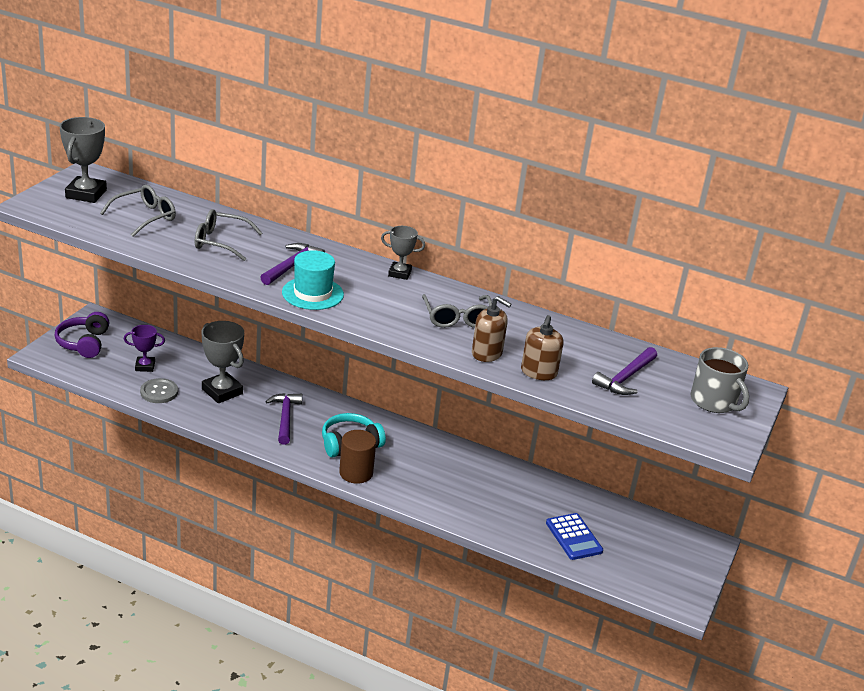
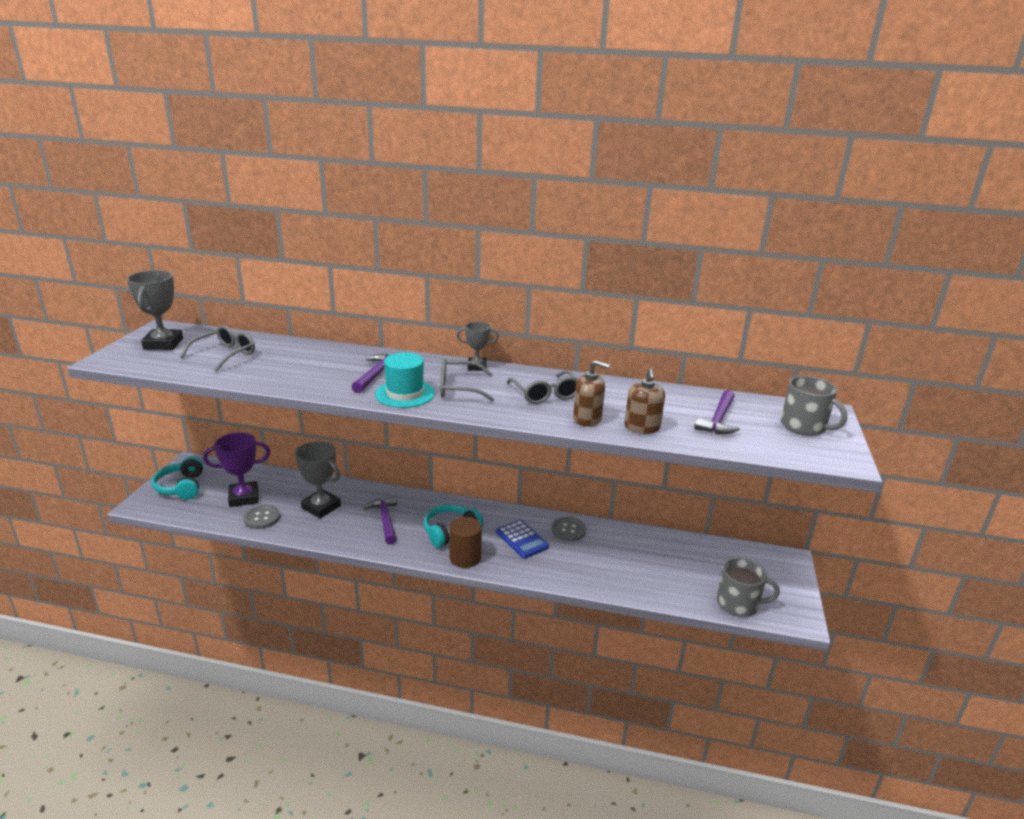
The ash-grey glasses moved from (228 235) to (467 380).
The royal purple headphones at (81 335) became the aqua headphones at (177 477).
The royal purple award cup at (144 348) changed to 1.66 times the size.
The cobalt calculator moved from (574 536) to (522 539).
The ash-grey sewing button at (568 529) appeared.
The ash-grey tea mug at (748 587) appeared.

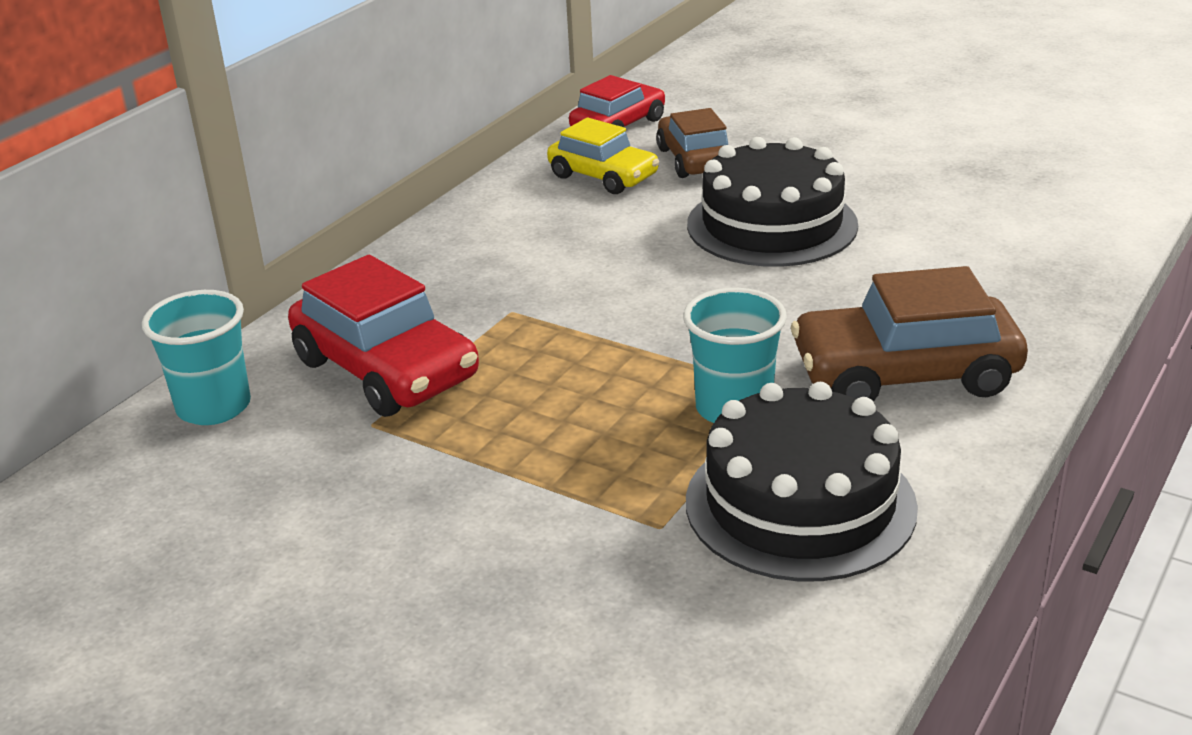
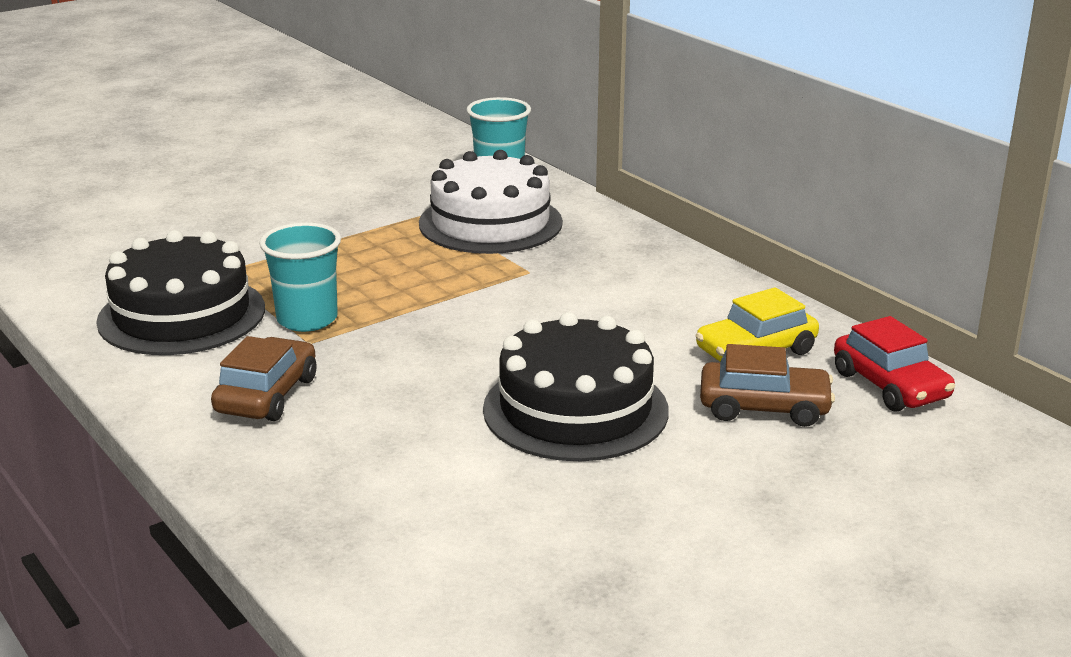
The scarlet toy car at (383 336) was replaced by the snow-white gateau at (491 202).
The russet toy car at (909 333) changed to 0.66 times the size.

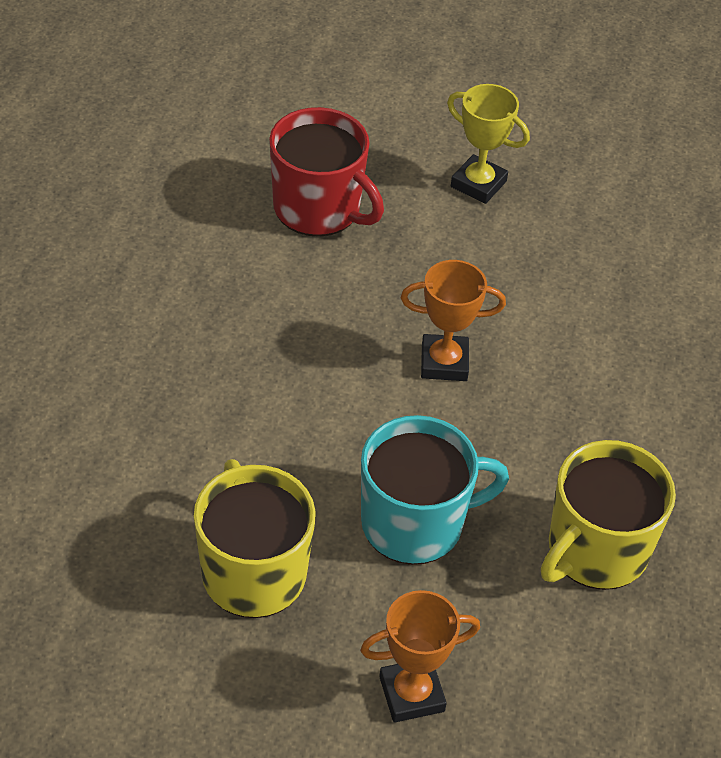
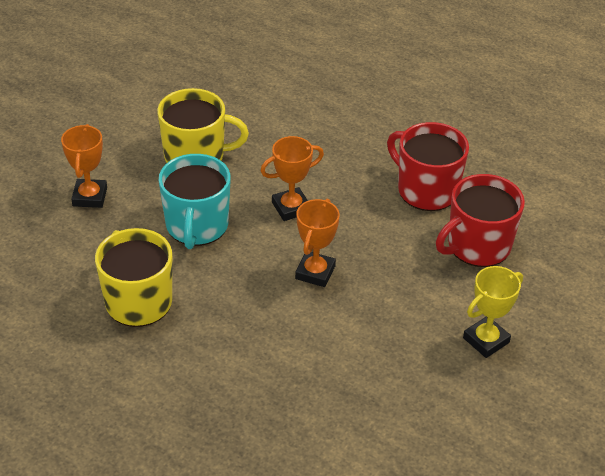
The scarlet tea mug at (428 166) appeared.
The orange-coloured award cup at (292 178) appeared.

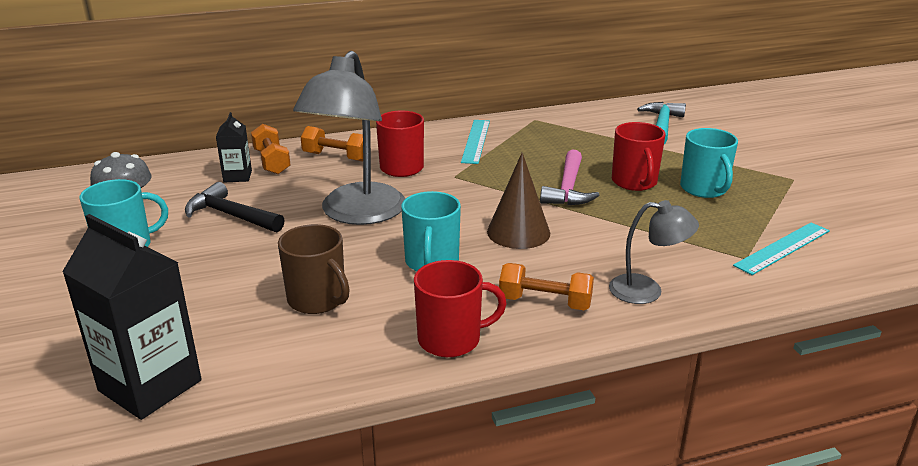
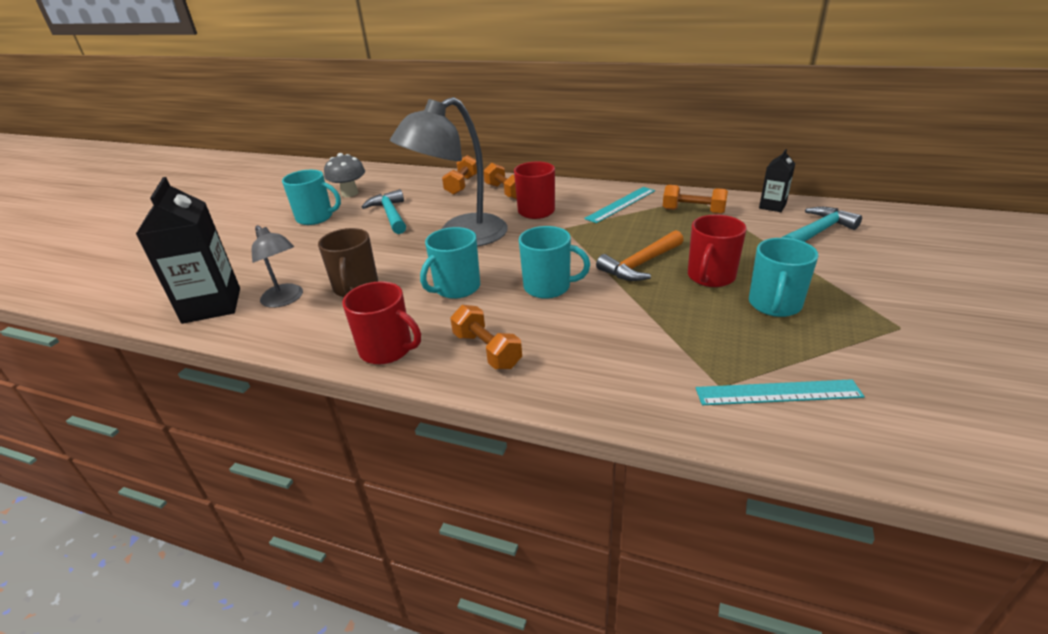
The black carton moved from (234 147) to (777 180).
The rosy claw hammer at (569 177) became the orange-coloured claw hammer at (640 255).
The russet cone at (518 201) was replaced by the aqua tea mug at (554 262).
The black claw hammer at (235 207) became the aqua claw hammer at (384 211).
The ash-grey reading lamp moved from (654 252) to (277 266).
The orange-coloured free weight at (695 199) appeared.

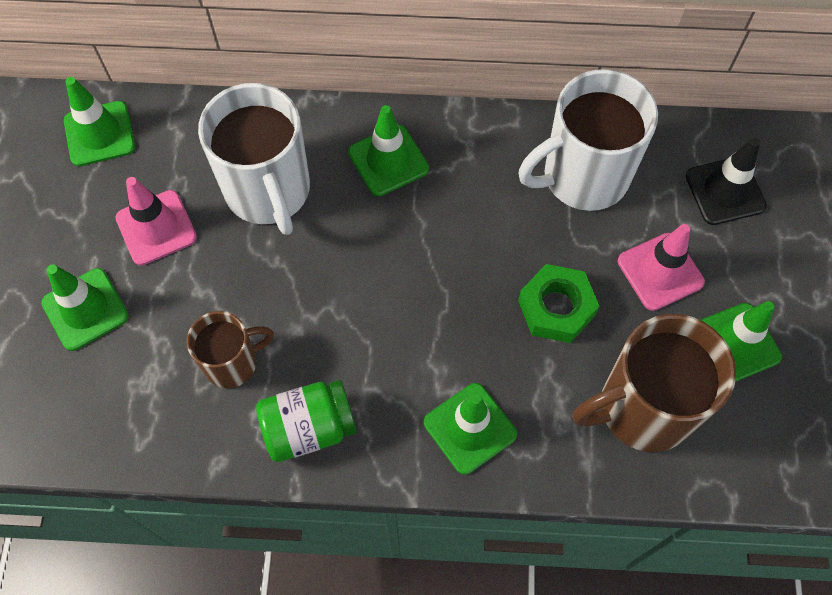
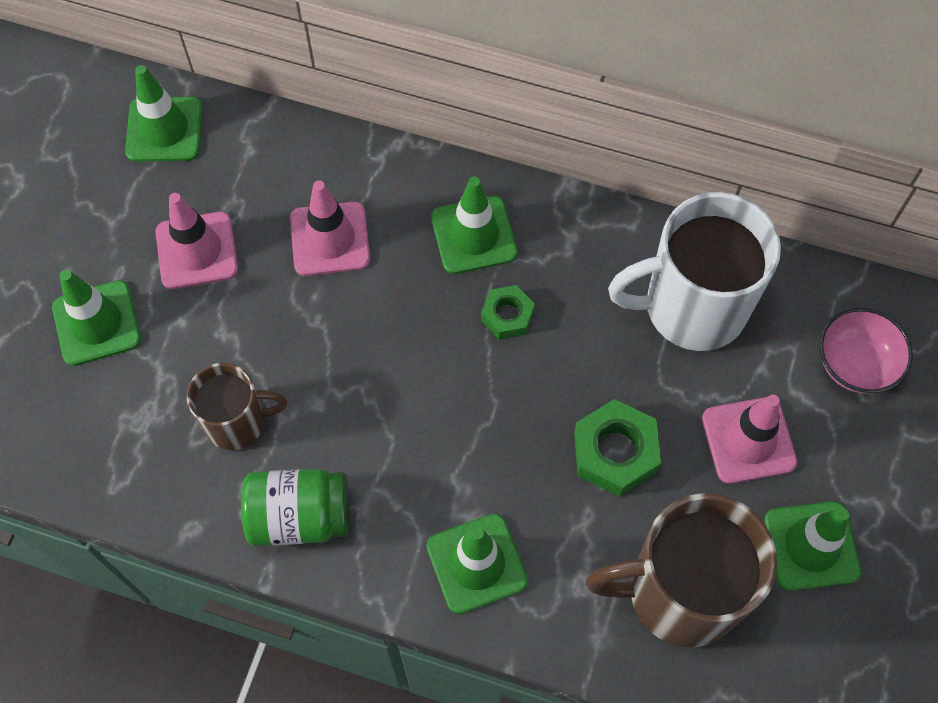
The snow-white tea mug at (254 159) was replaced by the rosy road cone at (330 228).
The black road cone at (726 181) was replaced by the rosy deep dish at (866 351).
The emerald hexagon nut at (508 312) appeared.

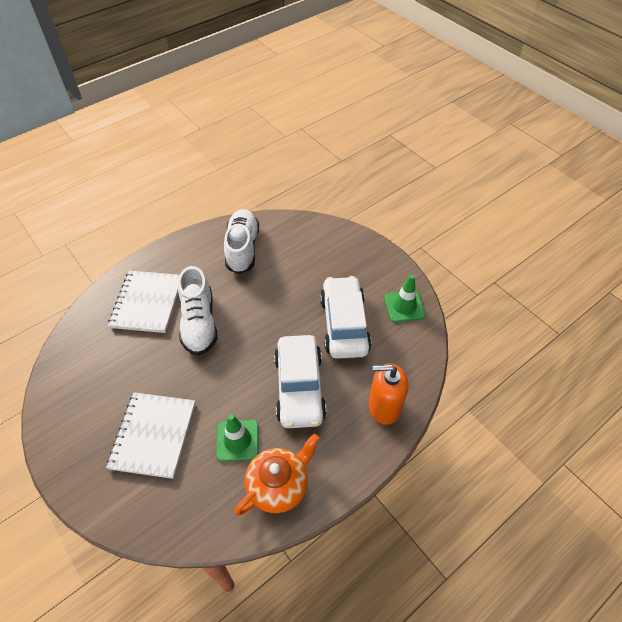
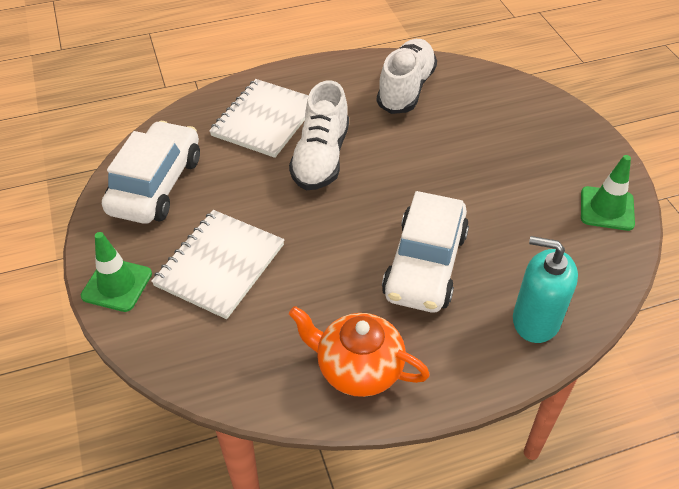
The snow-white toy car moved from (346 317) to (151 172).
The orange-coloured pump bottle at (388 394) became the aqua pump bottle at (545 289).
The emerald road cone moved from (237 438) to (116 272).
The orange-coloured teapot at (277 475) turned 135 degrees counterclockwise.

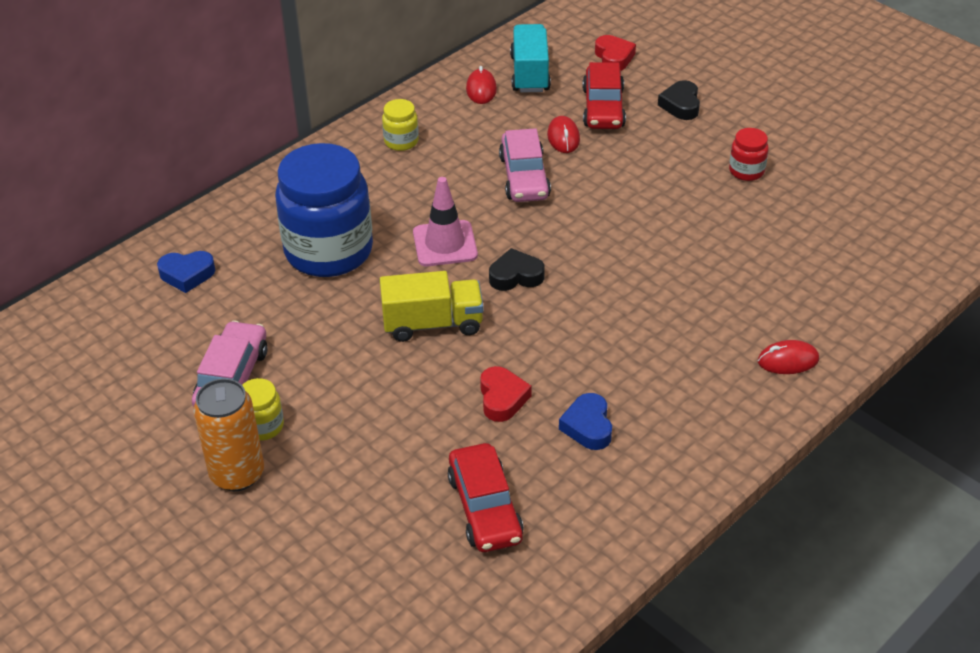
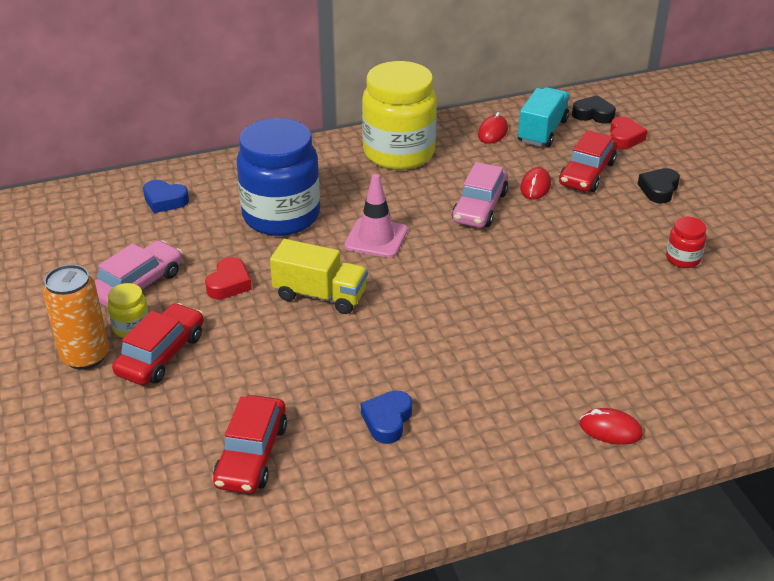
The bright yellow jam jar at (400 125) changed to 2.35 times the size.
The black heart moved from (517 269) to (594 109).
The scarlet heart moved from (506 394) to (228 278).
The scarlet toy car at (158 344) appeared.

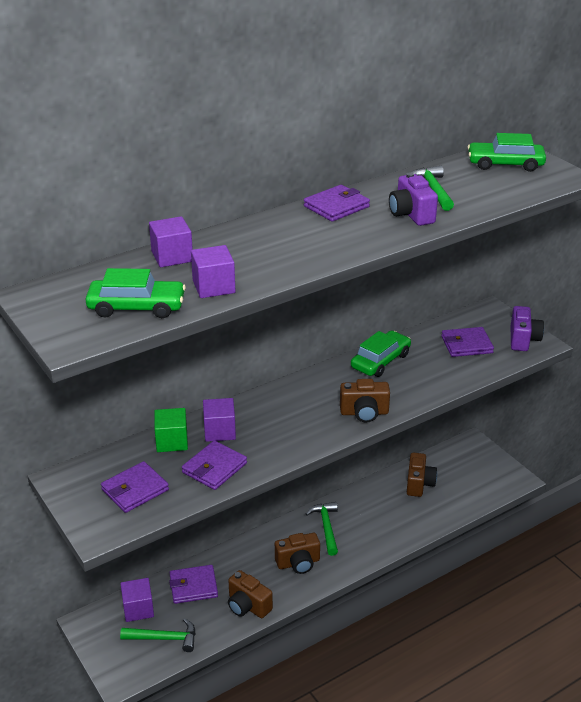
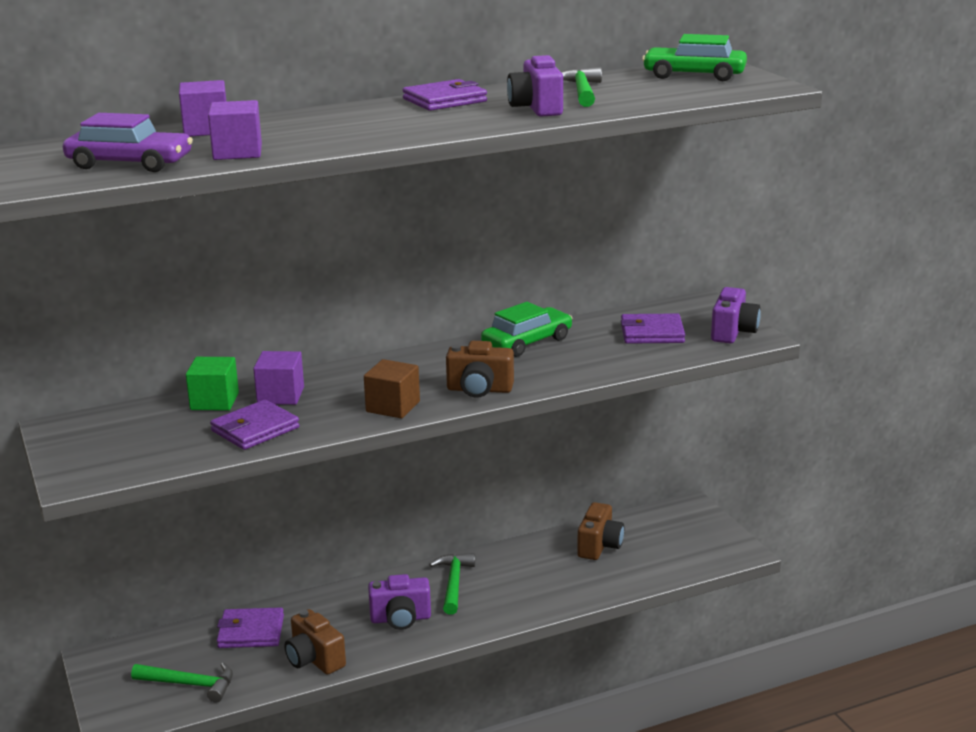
The emerald toy car at (135 293) became the royal purple toy car at (128 142).
The royal purple wallet at (135 487) disappeared.
The russet compact camera at (297 553) became the royal purple compact camera at (399 602).
The royal purple cube at (137 600) disappeared.
The russet cube at (392 388) appeared.

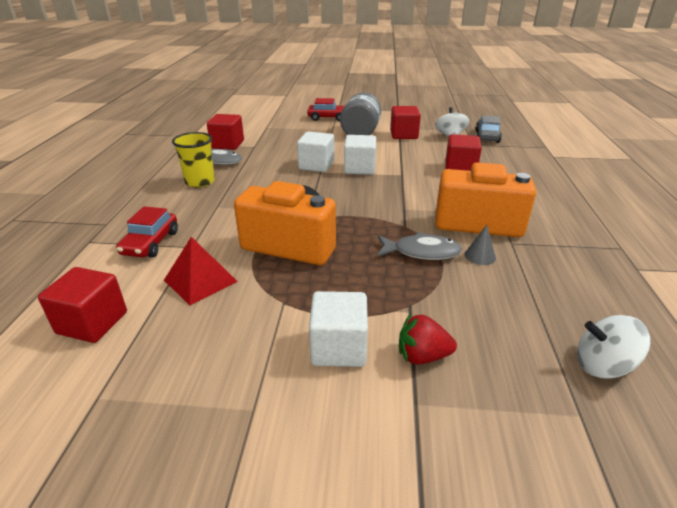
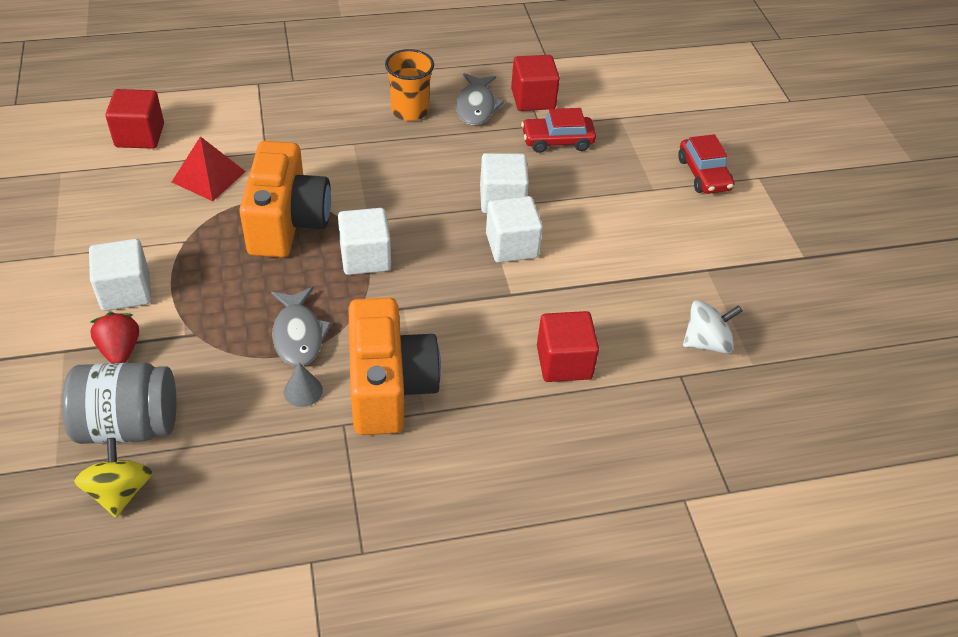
The ash-grey jam jar moved from (360 113) to (119 403).
The scarlet cube at (405 122) disappeared.
The ash-grey toy car at (488 129) disappeared.
The bright yellow cup at (193 160) became the orange-coloured cup at (409 85).
The scarlet toy car moved from (147 232) to (558 130).
The snow-white toy top at (613 347) became the bright yellow toy top at (113 478).
The snow-white cube at (364 241) appeared.

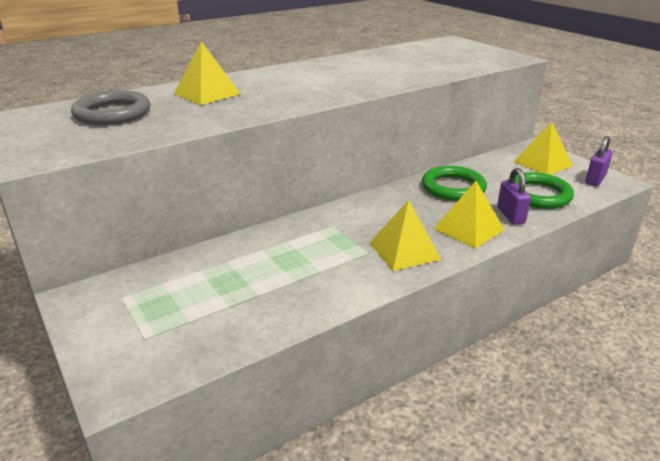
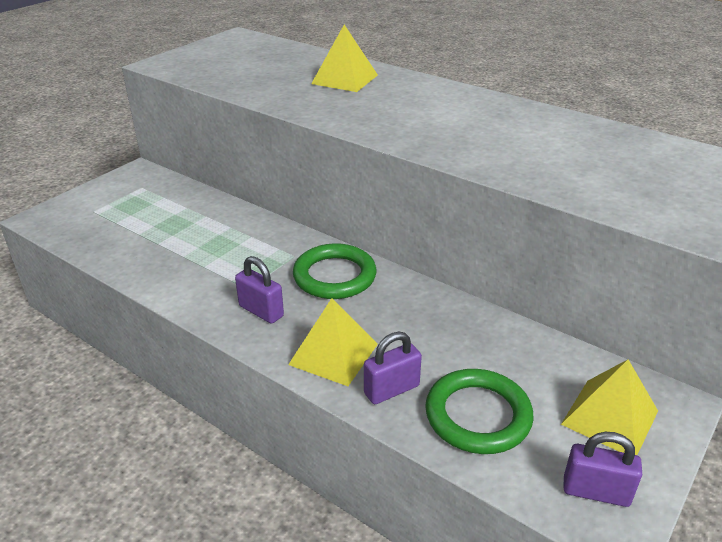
The ash-grey hoop at (110 107) disappeared.
The emerald hoop moved from (454 183) to (334 271).
The bright yellow pyramid at (406 235) was replaced by the royal purple lock at (259 290).

